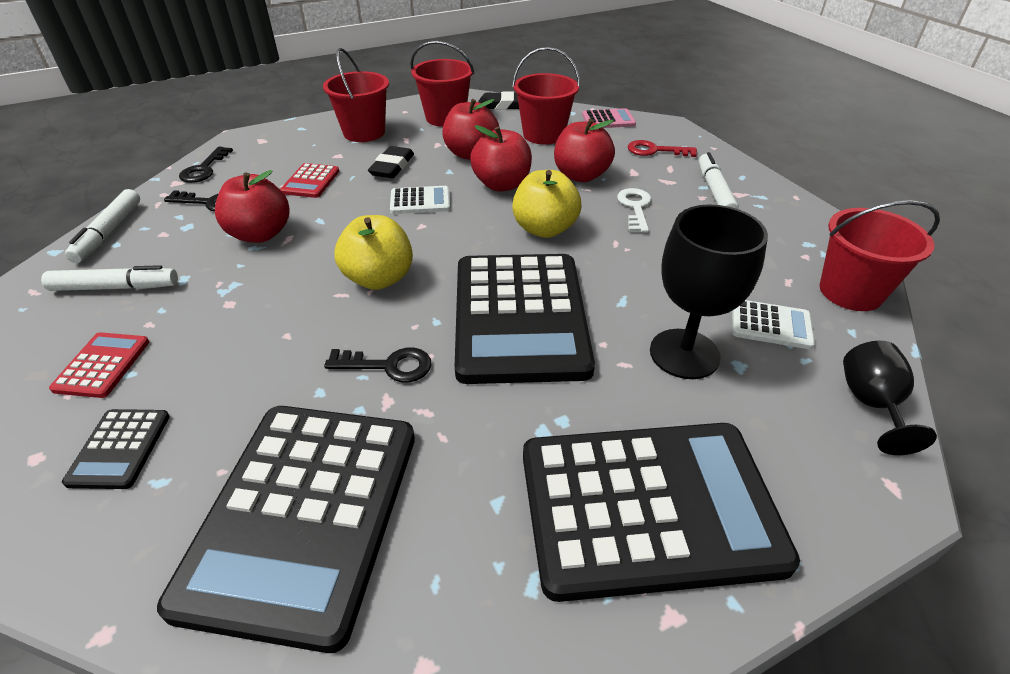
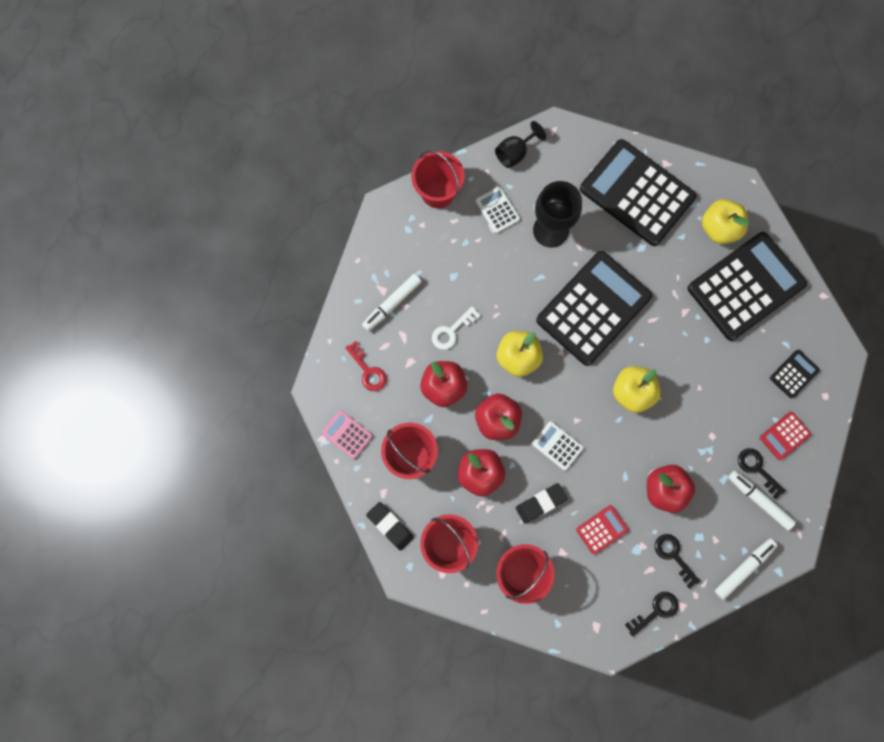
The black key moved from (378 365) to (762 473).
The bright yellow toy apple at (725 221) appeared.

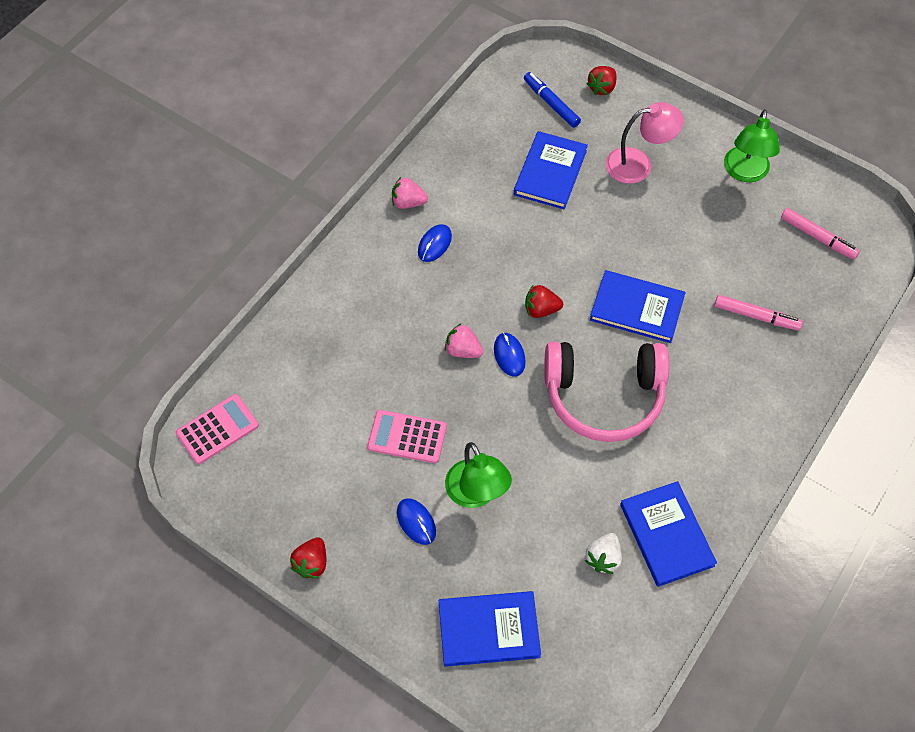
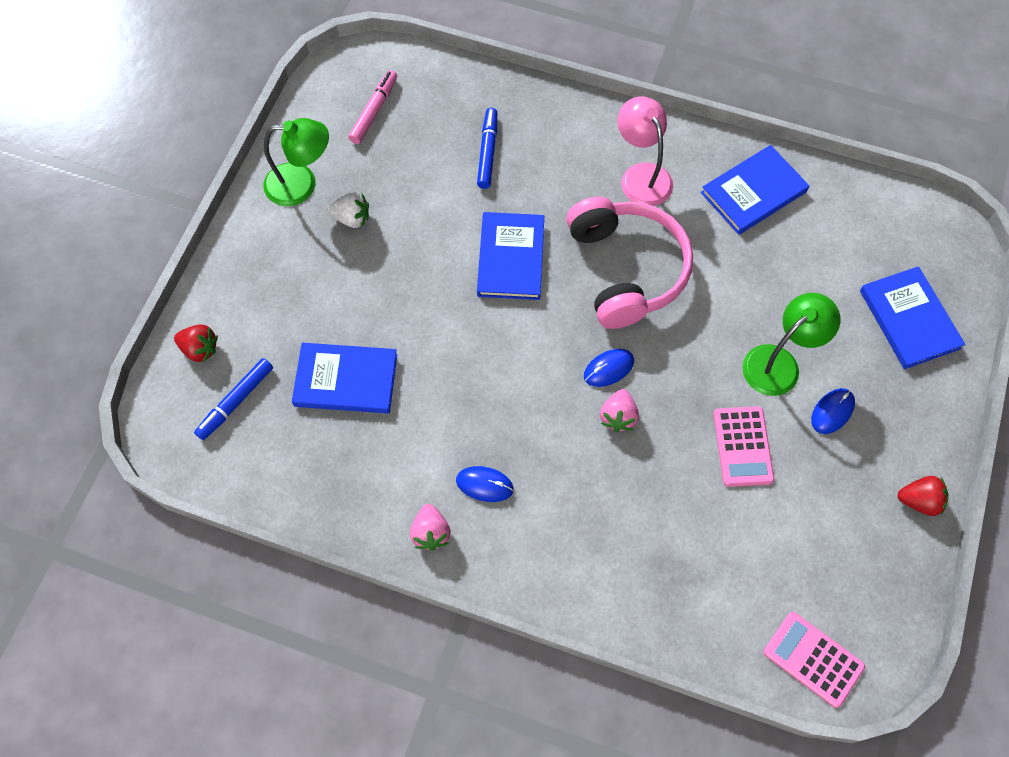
The rosy reading lamp moved from (645 143) to (645 151).
The scarlet berry at (544 301) disappeared.
The rosy marker at (758 312) became the cobalt marker at (487 148).
The snow-white berry moved from (603 553) to (348 210).

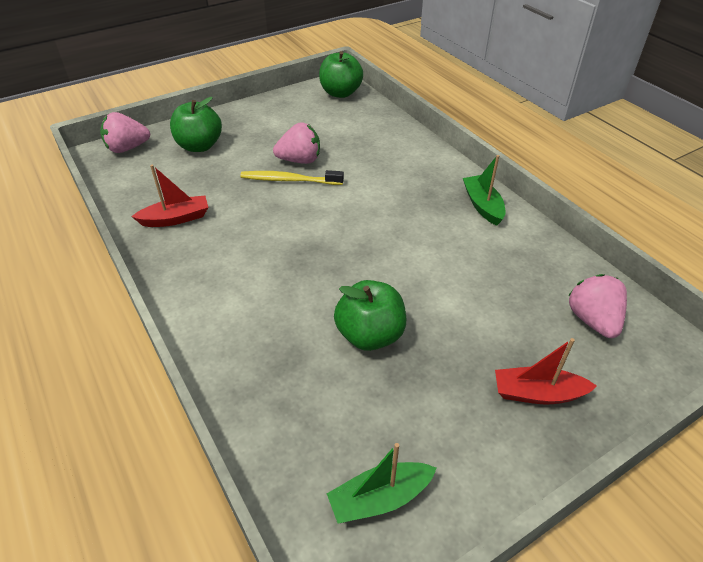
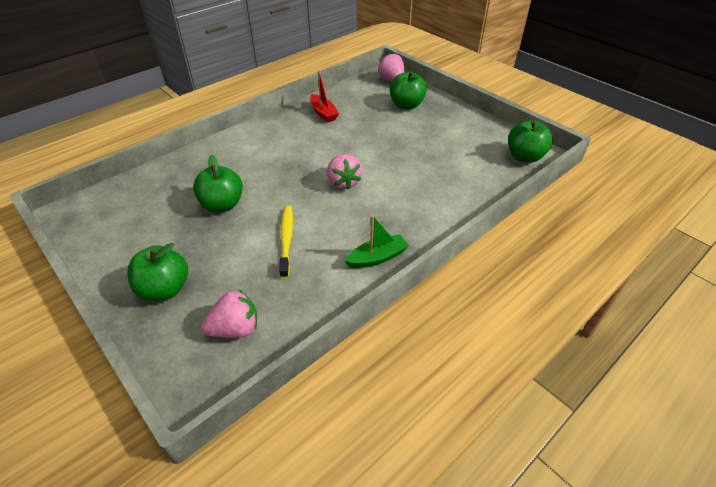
The rosy berry moved from (296 143) to (344 172).
The bright yellow toothbrush moved from (292 177) to (286 242).
The scarlet sailboat at (546 371) was replaced by the emerald toy apple at (157 272).
The emerald sailboat at (382 483) disappeared.

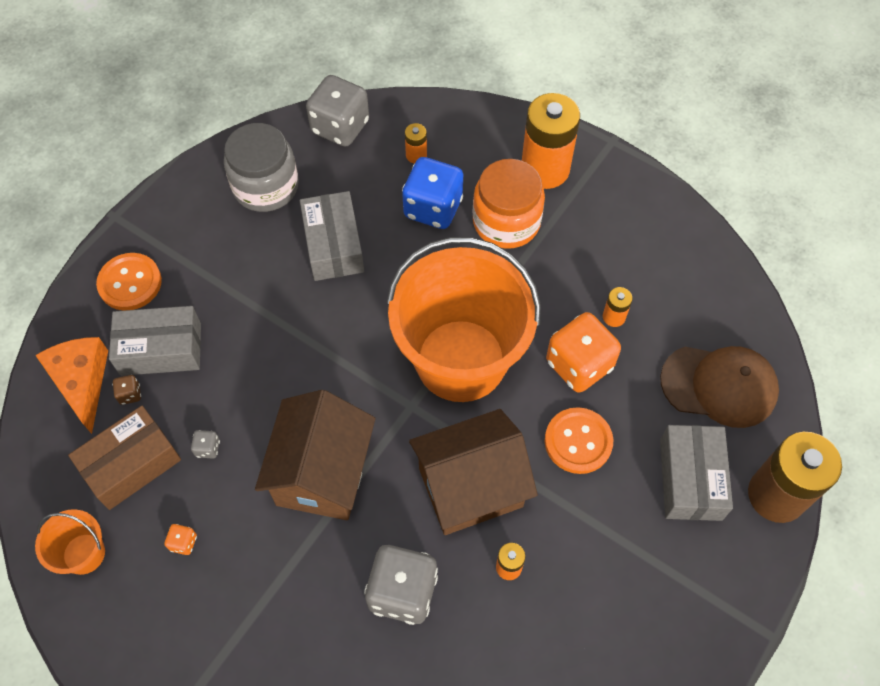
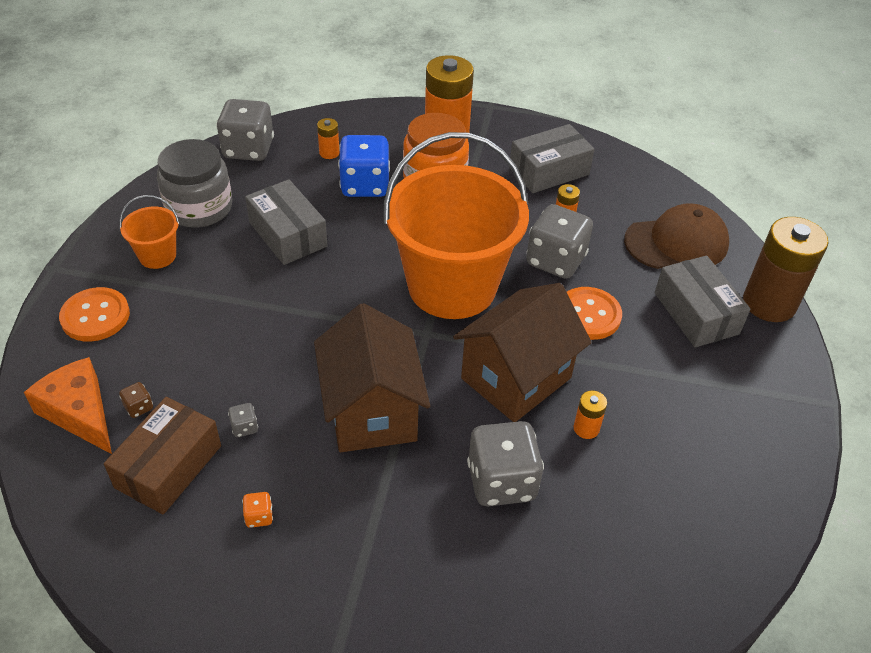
The ash-grey parcel moved from (155 341) to (552 158).
The orange-coloured game die at (583 352) became the ash-grey game die at (559 241).
The orange-coloured sand bucket moved from (70 542) to (149 232).

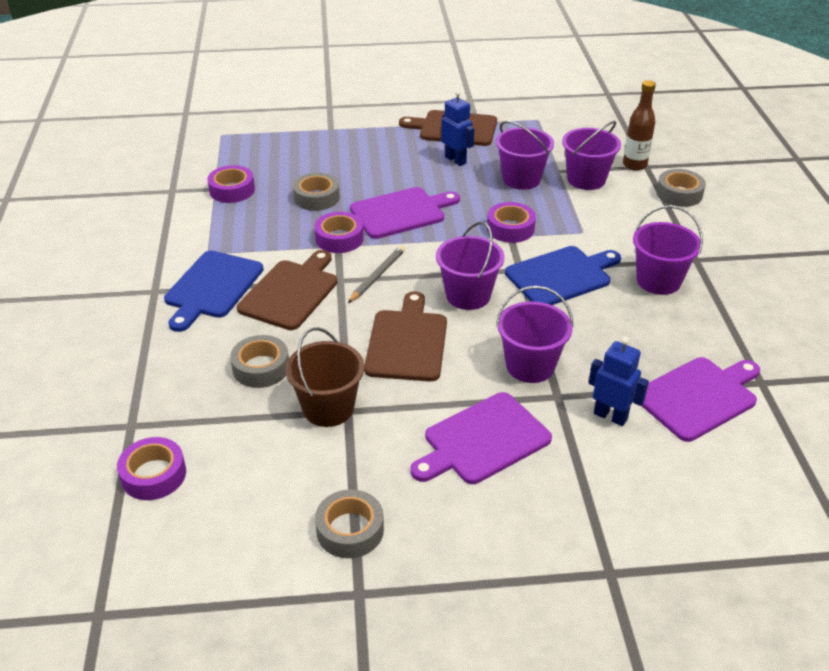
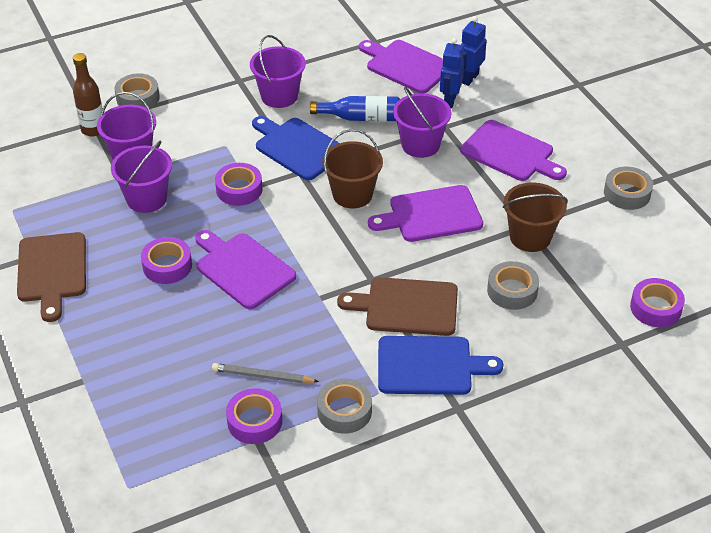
The cobalt robot moved from (457 128) to (474 51).
The ash-grey sticky tape moved from (316 192) to (344 406).
The royal purple sticky tape moved from (339 232) to (166 260).
The royal purple sand bucket at (470 266) became the russet sand bucket at (352 168).
The ash-grey pencil moved from (376 274) to (265 373).
The russet bread board at (405 336) became the royal purple bread board at (425 213).
The cobalt drink bottle at (355 108) appeared.

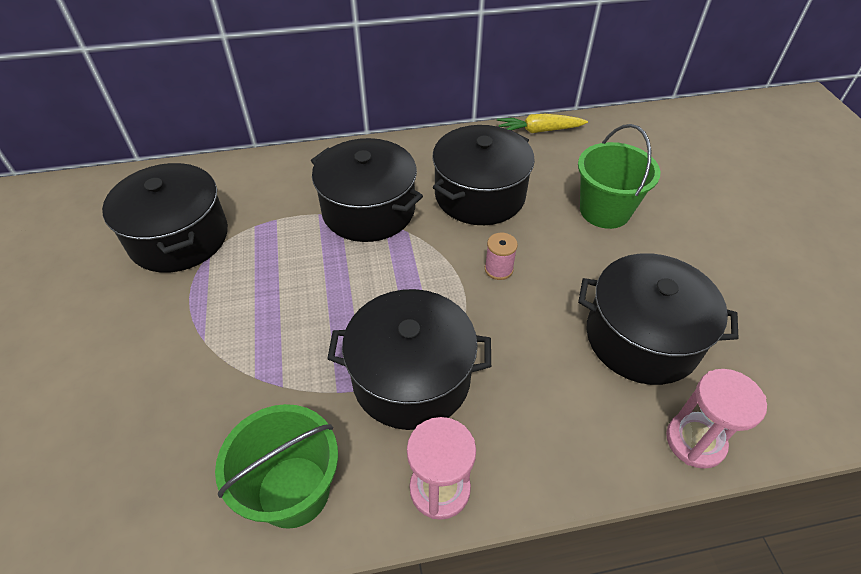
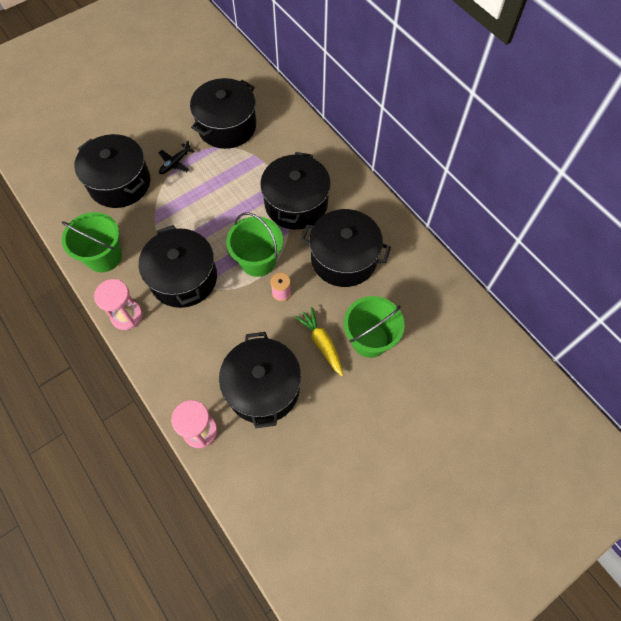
The bright yellow toy carrot moved from (542 123) to (319 341).
The black cooking pot at (112 171) appeared.
The black toy plane at (176 157) appeared.
The emerald sand bucket at (254 244) appeared.

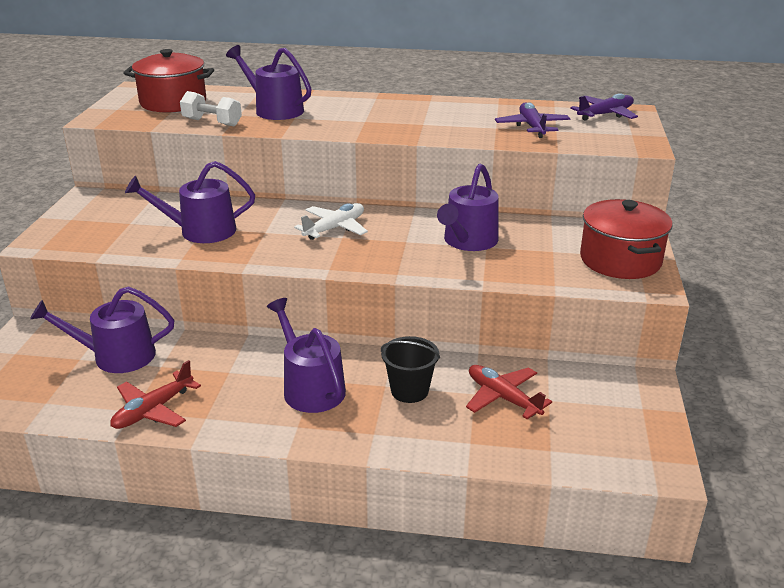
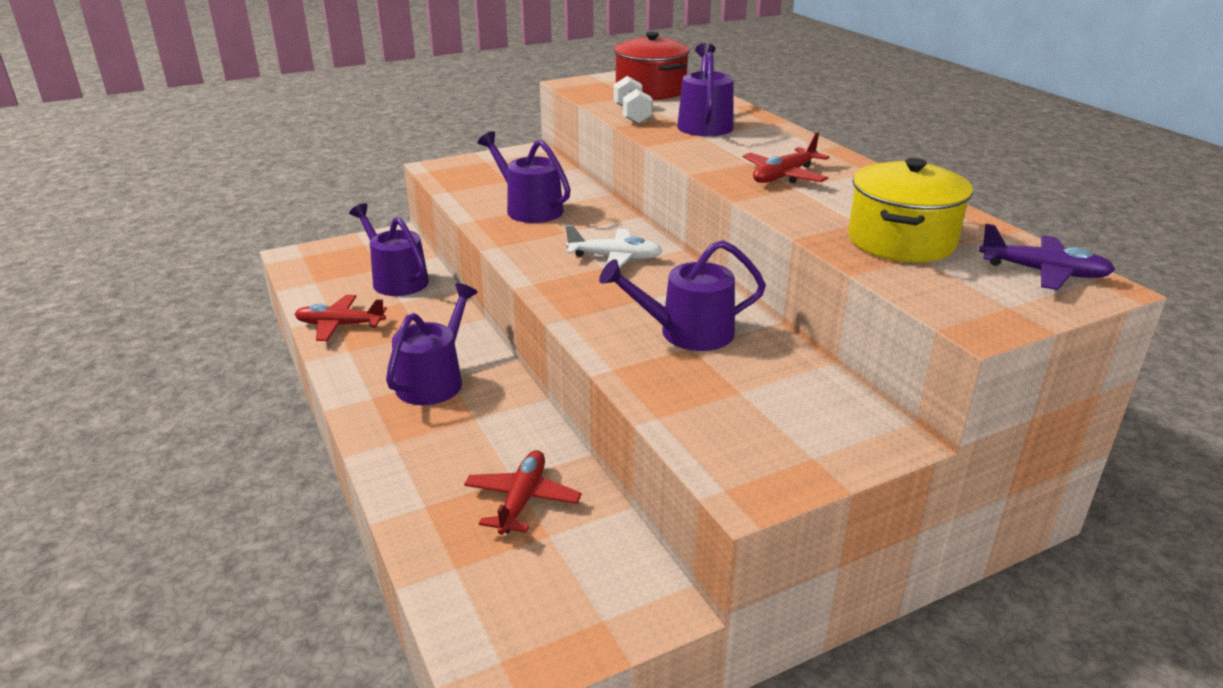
The royal purple toy plane at (532 120) was replaced by the bright yellow cooking pot at (910 210).
The scarlet cooking pot at (626 239) disappeared.
The black sand bucket at (410 369) disappeared.
The scarlet toy plane at (786 157) appeared.

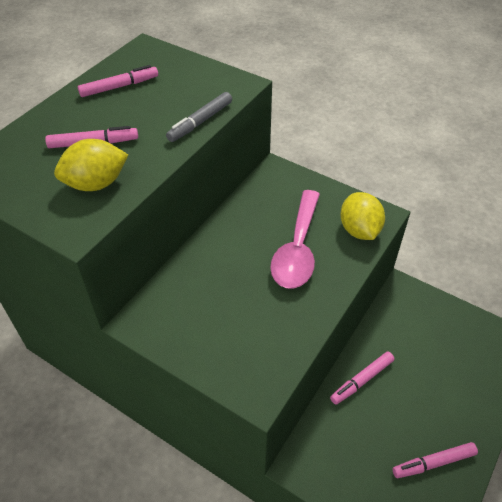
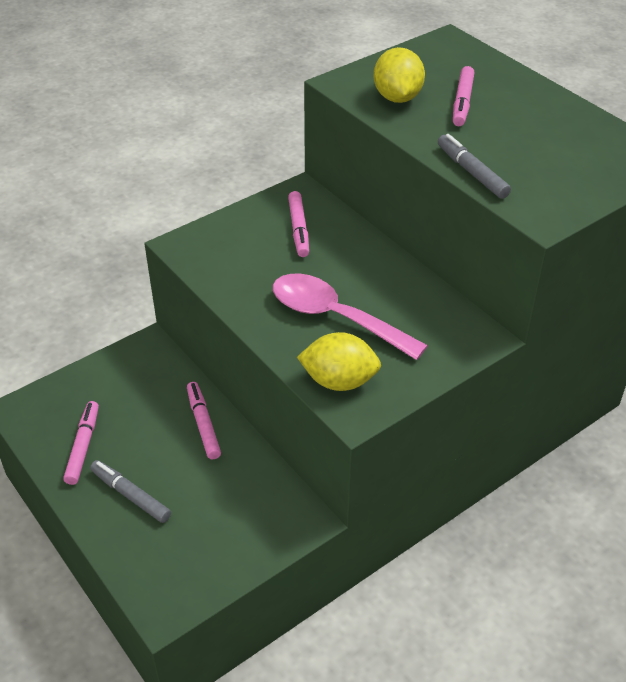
The rosy marker moved from (118 81) to (298 224).
The ash-grey marker at (130 491) appeared.

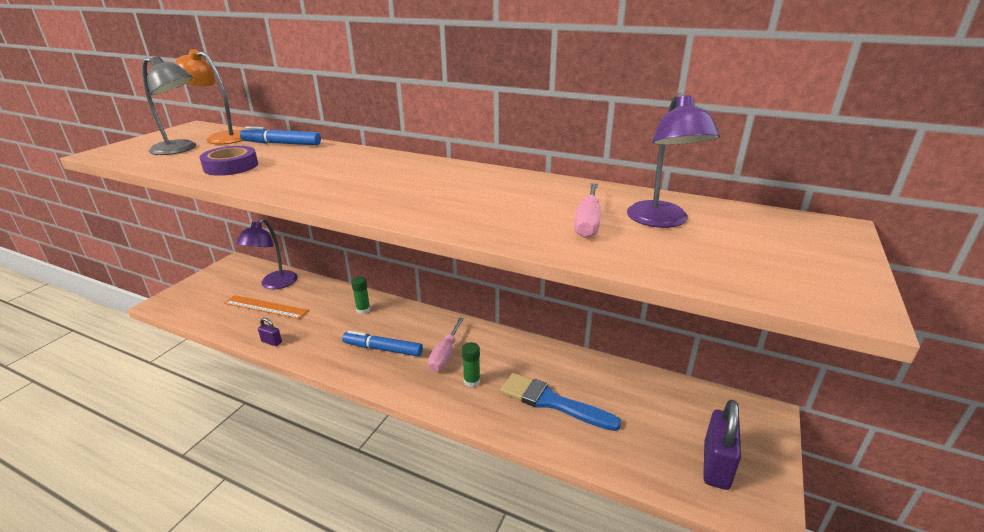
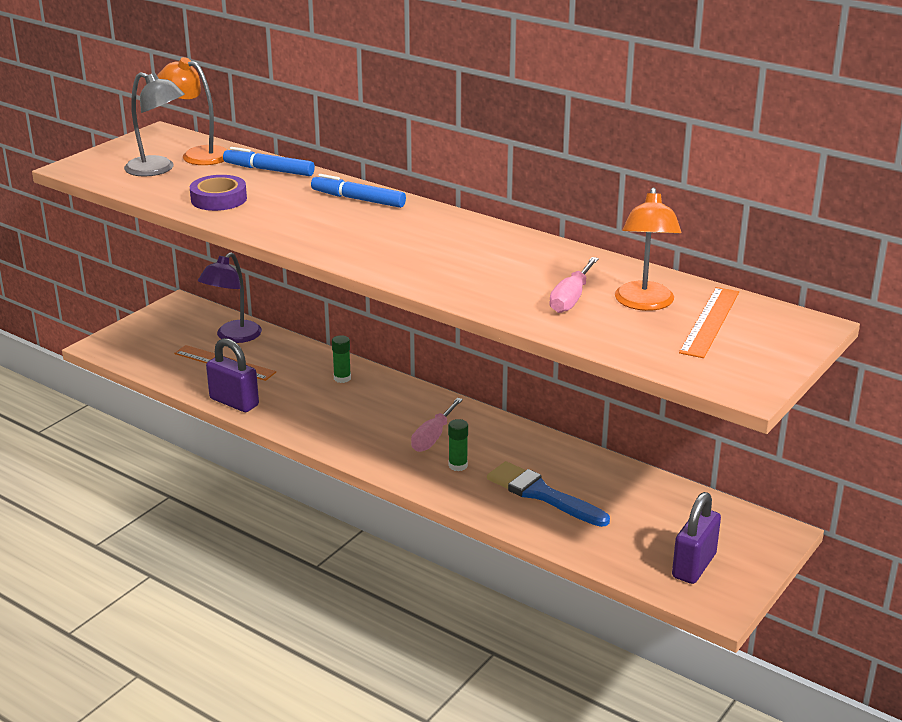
The royal purple reading lamp at (673 160) became the orange-coloured reading lamp at (648 249).
The royal purple lock at (270 332) changed to 2.08 times the size.
The cobalt marker moved from (382 343) to (358 191).
The orange-coloured ruler at (709 322) appeared.

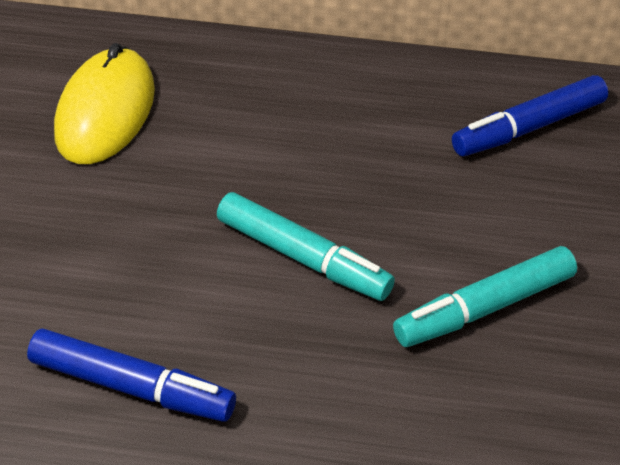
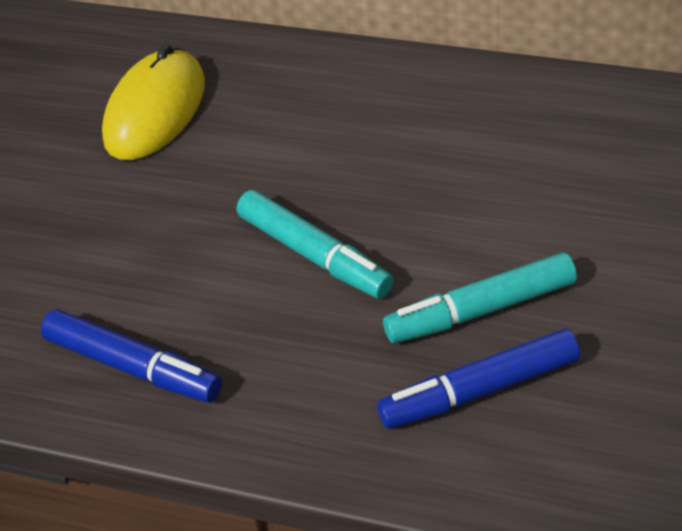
The cobalt marker moved from (530 115) to (478 379).

